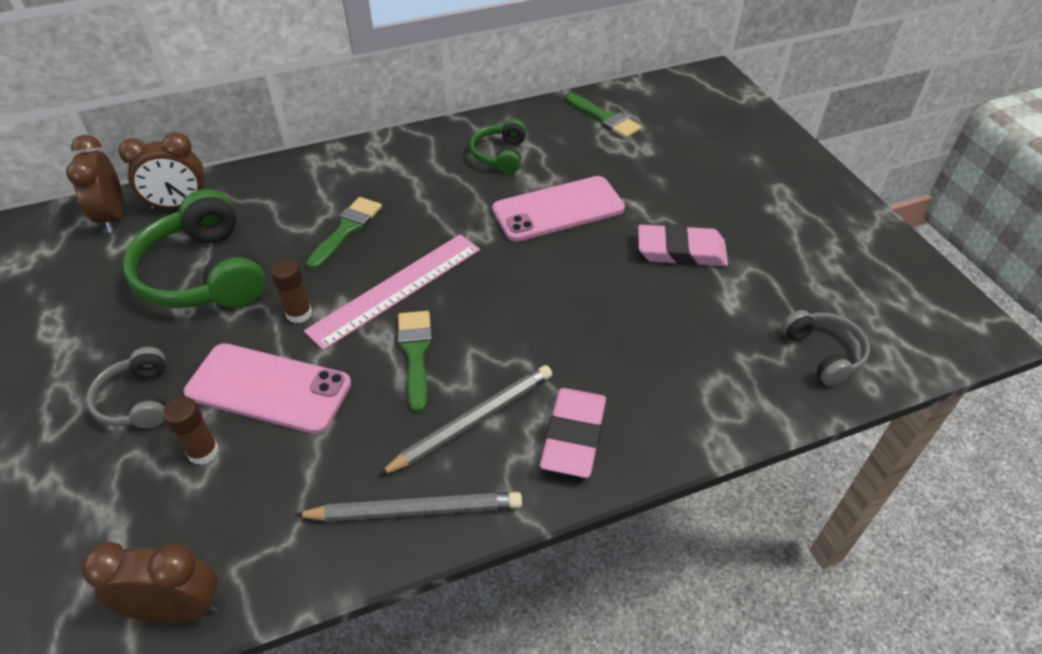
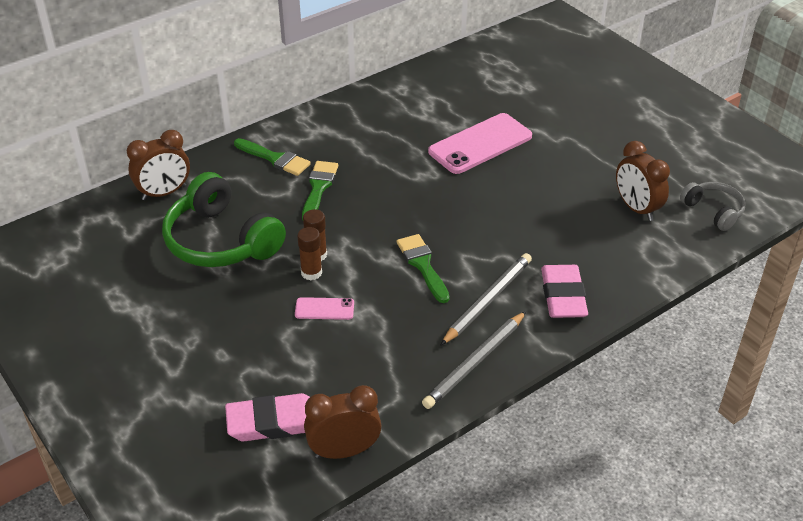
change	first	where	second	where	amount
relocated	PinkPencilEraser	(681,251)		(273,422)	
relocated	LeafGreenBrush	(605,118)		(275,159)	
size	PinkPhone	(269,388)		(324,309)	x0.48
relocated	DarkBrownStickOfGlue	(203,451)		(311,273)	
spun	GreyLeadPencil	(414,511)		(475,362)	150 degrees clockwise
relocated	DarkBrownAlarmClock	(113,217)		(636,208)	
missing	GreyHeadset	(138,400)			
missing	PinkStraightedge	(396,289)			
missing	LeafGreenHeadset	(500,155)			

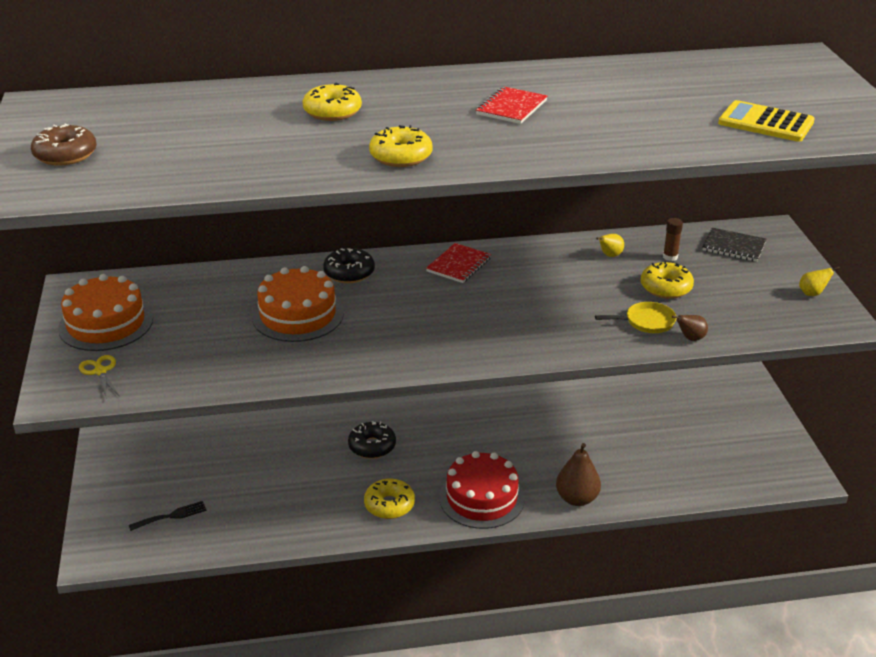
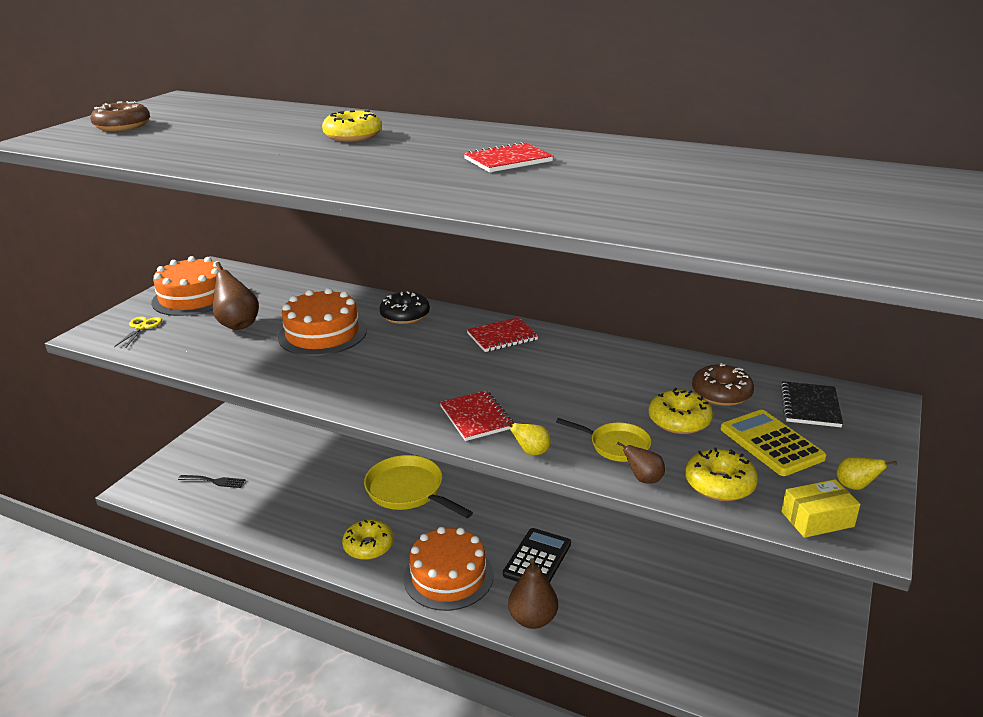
change	first	where	second	where	amount
appeared			DarkBrownPear	(238,324)	
exchanged	BlackDoughnut	(372,446)	GoldenSkillet	(408,491)	
colour	ScarletGateau	(481,498)	OrangeColouredGateau	(448,576)	
appeared			ScarletExerciseBook	(476,417)	
relocated	GoldenPear	(609,255)		(531,452)	
appeared			BlackCalculator	(537,559)	
relocated	GoldenDoughnut	(401,156)		(719,484)	
exchanged	DarkBrownStickOfGlue	(670,257)	DarkBrownDoughnut	(721,393)	
relocated	GoldenCalculator	(766,123)		(771,443)	
spun	BlackExerciseBook	(733,247)		(810,406)	45 degrees clockwise
appeared			GoldenParcel	(817,519)	

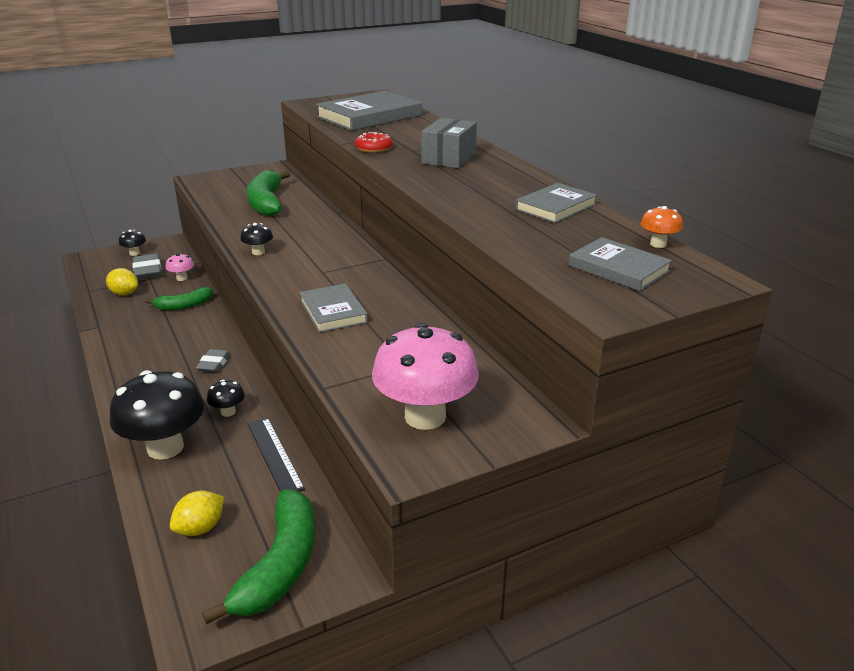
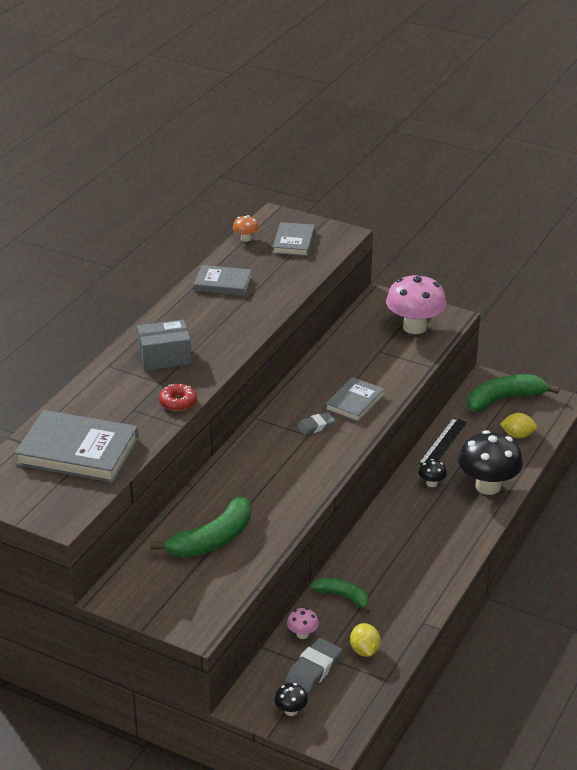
change	first	where	second	where	amount
relocated	GreyPencilEraser	(214,364)		(316,426)	
missing	BlackFungus	(258,252)			

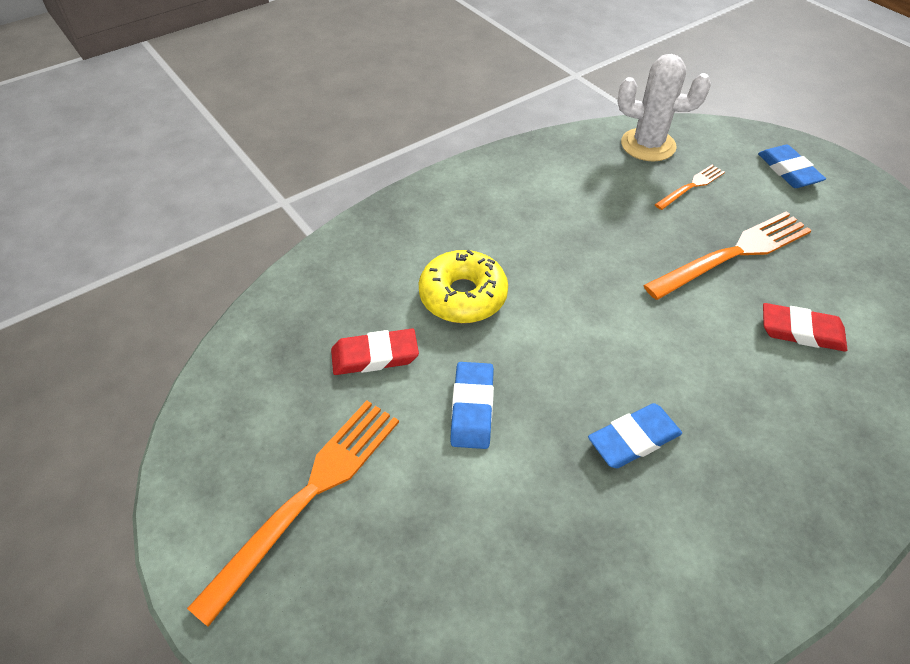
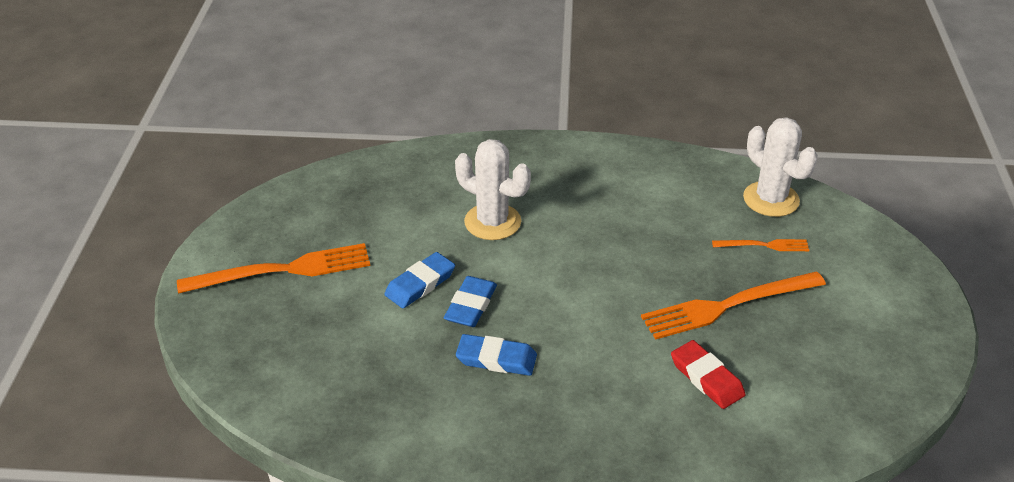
change	first	where	second	where	amount
relocated	BluePencilEraser	(788,170)		(471,305)	
exchanged	GoldenDoughnut	(463,296)	SnowWhiteSaguaroCactus	(492,222)	
spun	OrangeColouredTableFork	(733,254)		(728,305)	150 degrees clockwise
missing	ScarletPencilEraser	(375,356)			

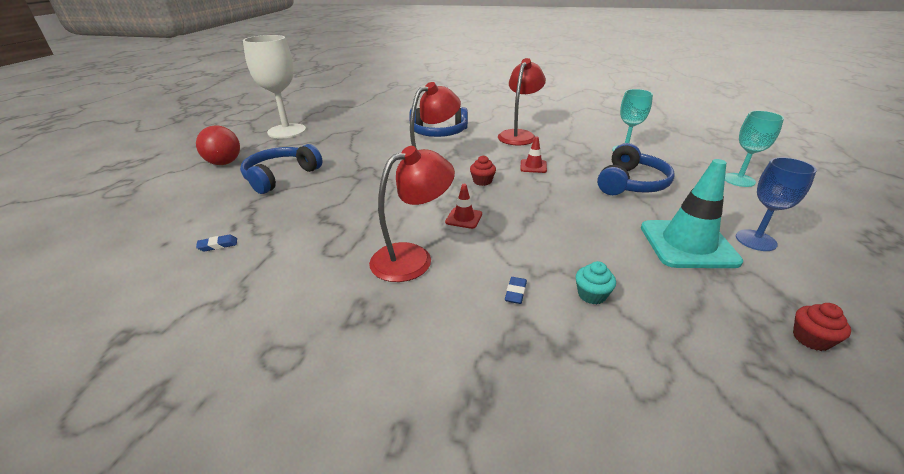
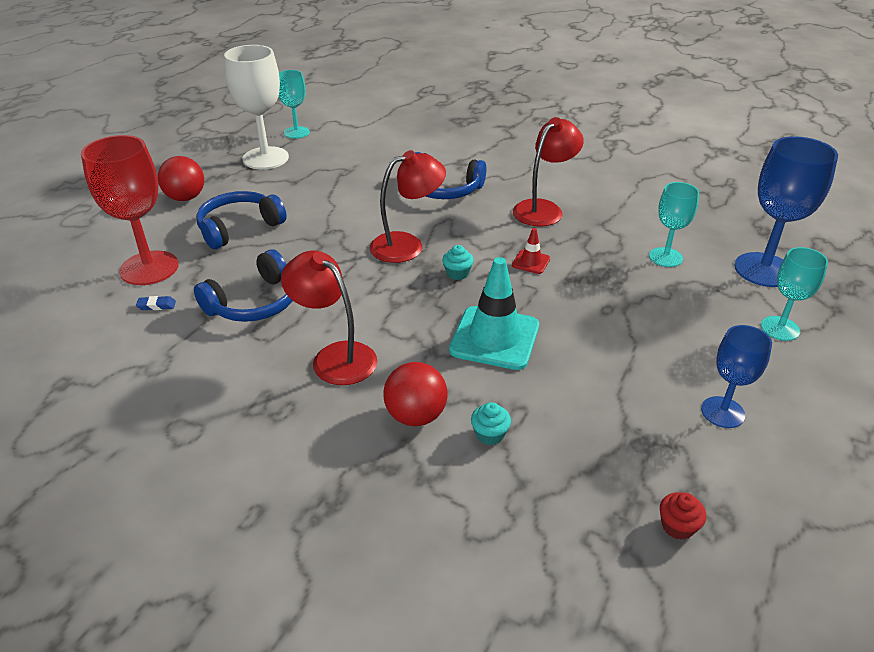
change	first	where	second	where	amount
appeared			ScarletWineGlass	(149,268)	
relocated	BlueHeadset	(631,183)		(254,303)	
appeared			AquaWineGlass	(296,132)	
spun	ScarletReadingLamp	(413,257)		(335,357)	120 degrees counterclockwise
exchanged	BluePencilEraser	(515,292)	ScarletSphere	(415,416)	
colour	ScarletCupcake	(482,181)	AquaCupcake	(457,273)	
relocated	AquaRoadCone	(688,244)		(494,338)	
appeared			BlueWineGlass	(763,270)	
missing	ScarletRoadCone	(464,218)			

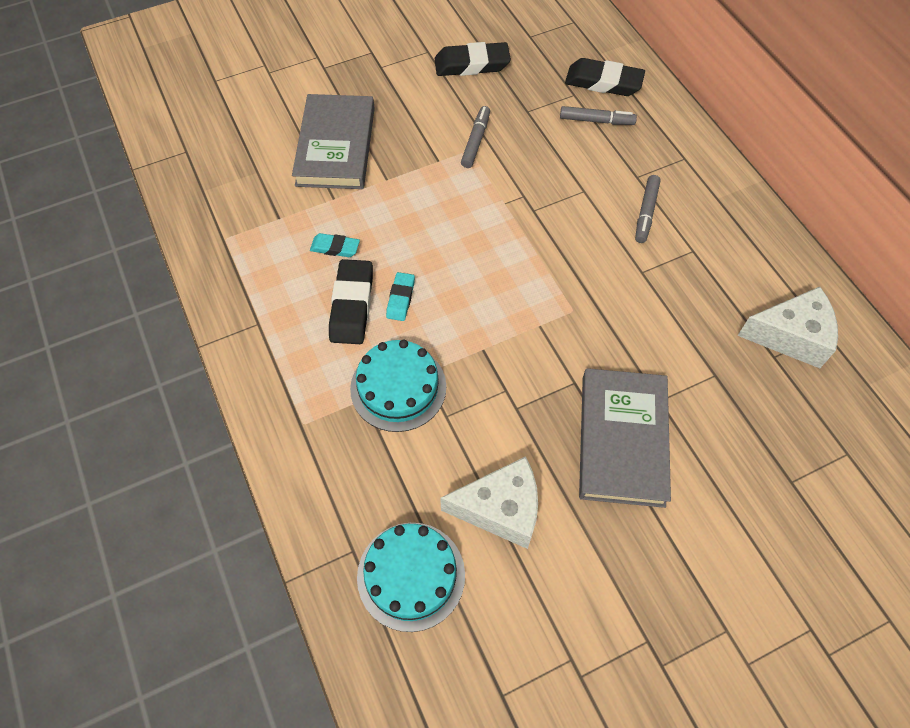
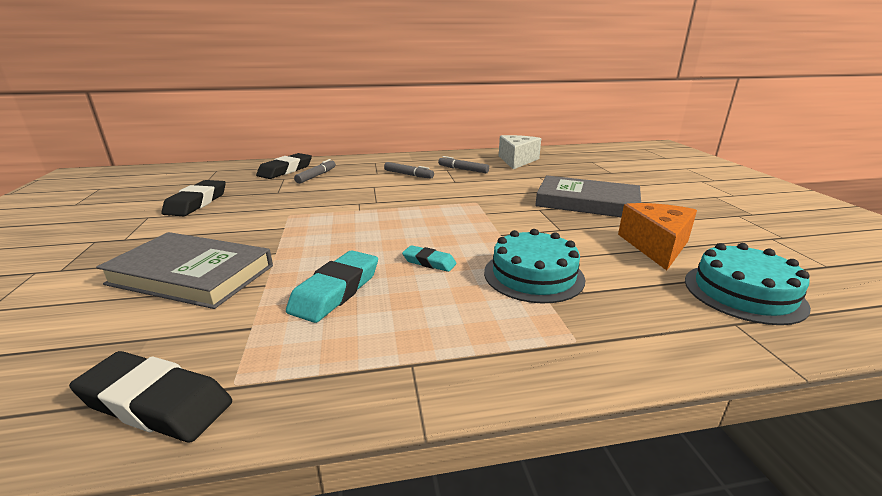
change	first	where	second	where	amount
relocated	BlackPencilEraser	(352,305)		(156,403)	
size	AquaPencilEraser	(335,248)		(336,291)	x1.75
relocated	GreyMarkerPen	(476,141)		(463,169)	
colour	SnowWhiteCheeseWedge	(501,509)	OrangeColouredCheeseWedge	(656,246)	

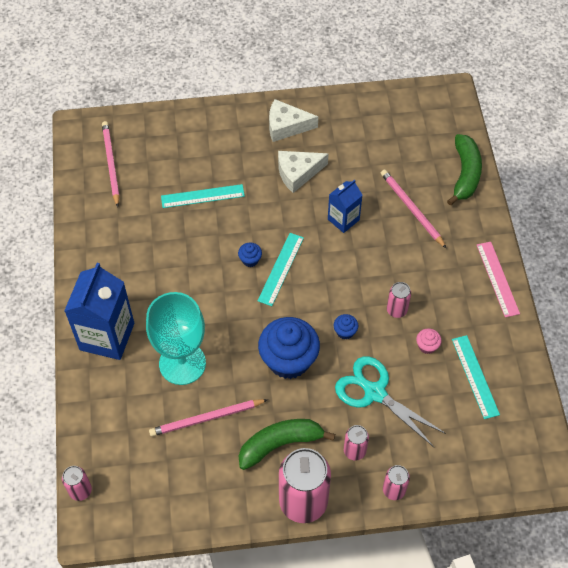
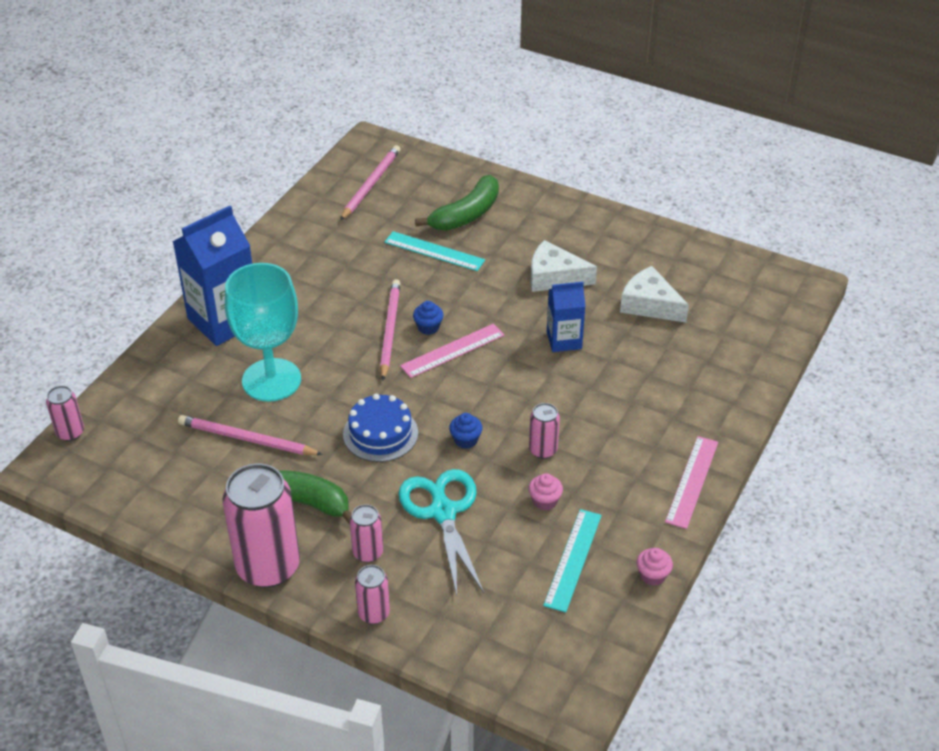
change	first	where	second	where	amount
exchanged	BlueCupcake	(288,360)	BlueGateau	(380,433)	
relocated	PinkLeadPencil	(411,209)		(390,330)	
colour	AquaStraightedge	(280,269)	PinkStraightedge	(452,350)	
relocated	LeafGreenToyBanana	(465,174)		(466,214)	
relocated	SnowWhiteCheeseWedge	(286,126)		(649,304)	
appeared			PinkCupcake	(652,575)	

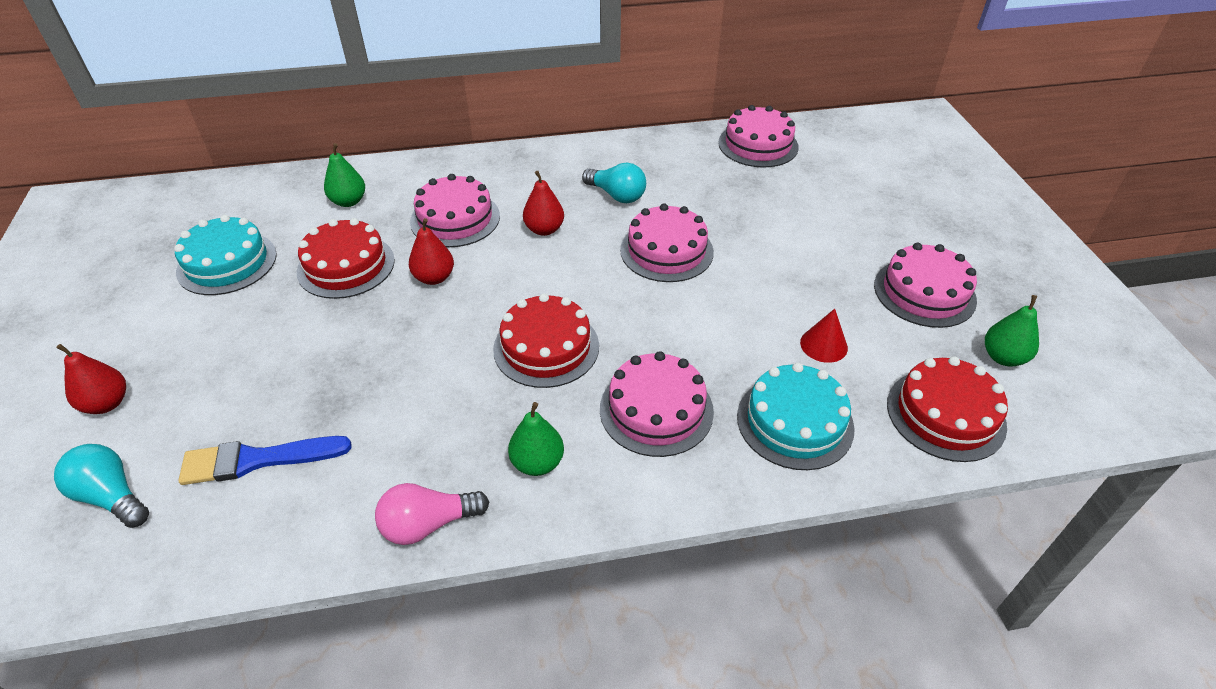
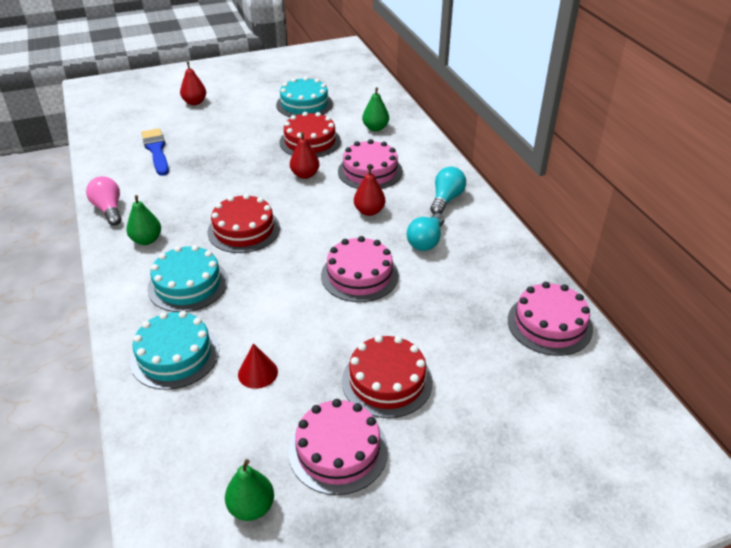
change	first	where	second	where	amount
colour	PinkGateau	(656,410)	AquaGateau	(188,284)	
relocated	ScarletGateau	(945,414)		(387,381)	
relocated	AquaBulb	(112,496)		(446,199)	

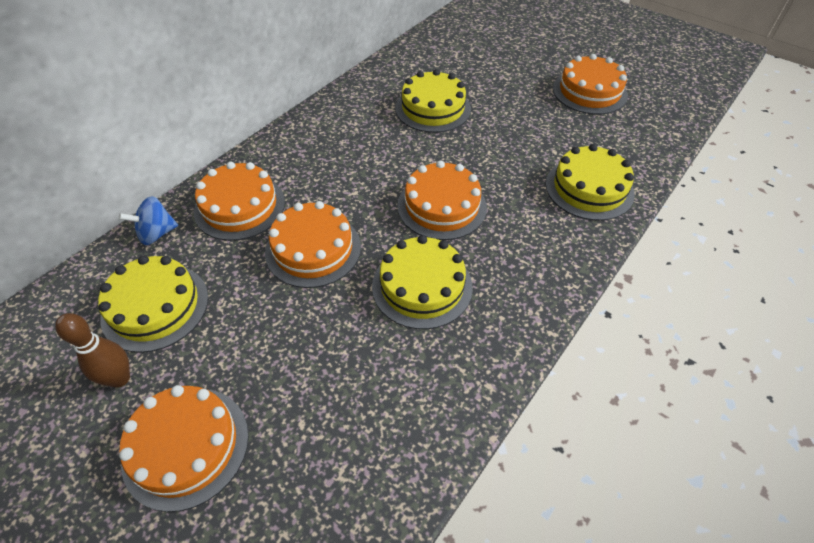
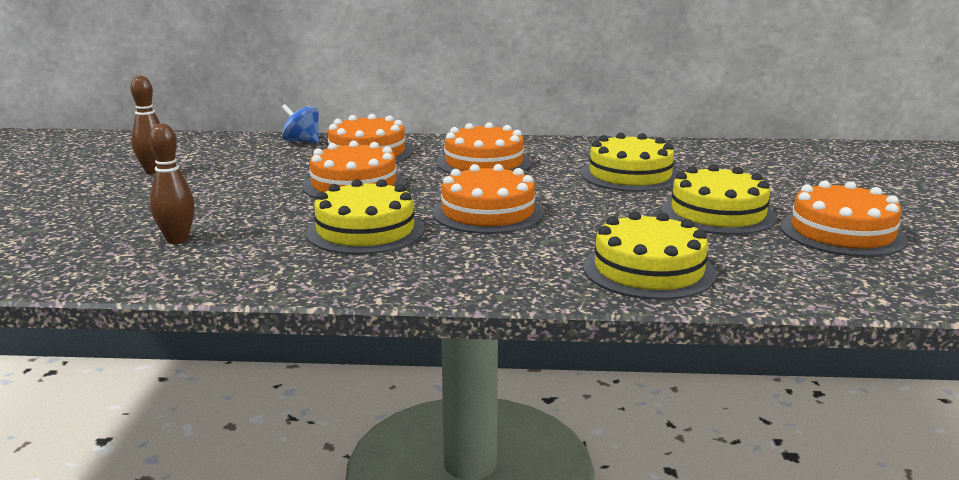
change	first	where	second	where	amount
appeared			DarkBrownTenpin	(177,240)	
relocated	OrangeColouredGateau	(186,446)		(484,163)	
relocated	GoldenGateau	(155,307)		(718,213)	

